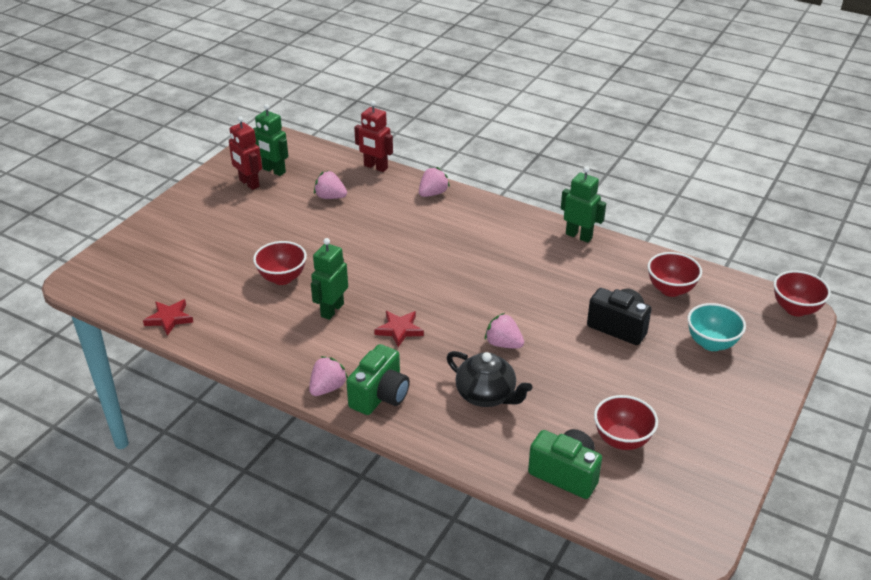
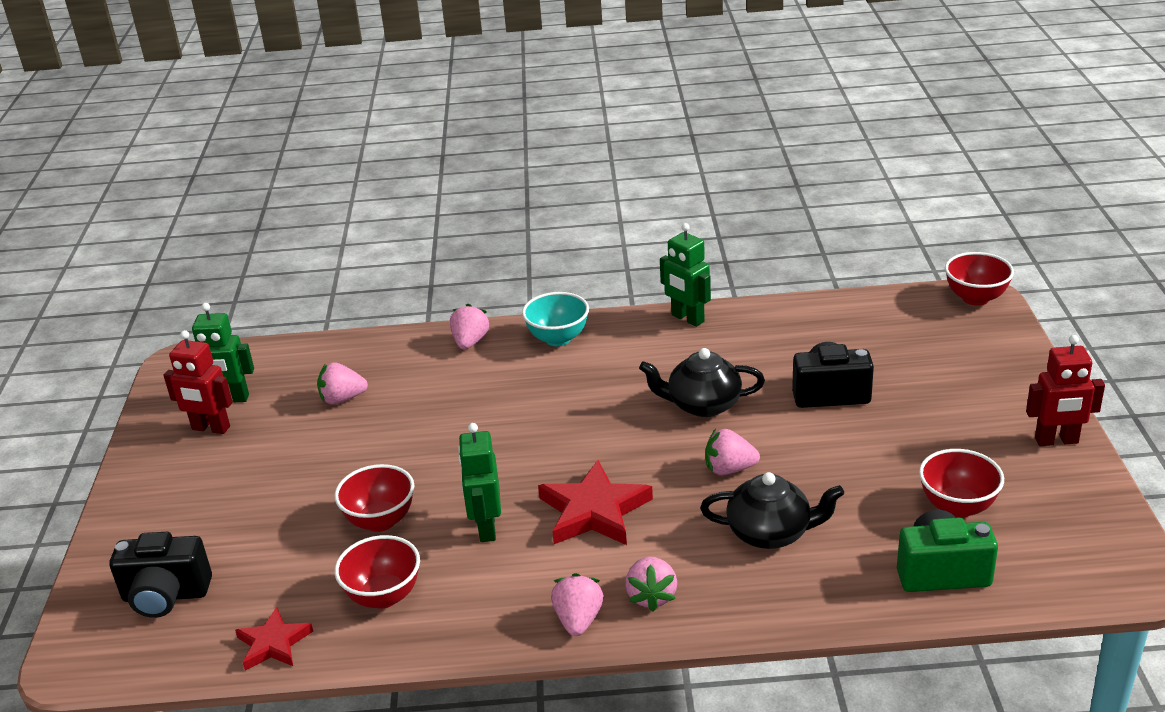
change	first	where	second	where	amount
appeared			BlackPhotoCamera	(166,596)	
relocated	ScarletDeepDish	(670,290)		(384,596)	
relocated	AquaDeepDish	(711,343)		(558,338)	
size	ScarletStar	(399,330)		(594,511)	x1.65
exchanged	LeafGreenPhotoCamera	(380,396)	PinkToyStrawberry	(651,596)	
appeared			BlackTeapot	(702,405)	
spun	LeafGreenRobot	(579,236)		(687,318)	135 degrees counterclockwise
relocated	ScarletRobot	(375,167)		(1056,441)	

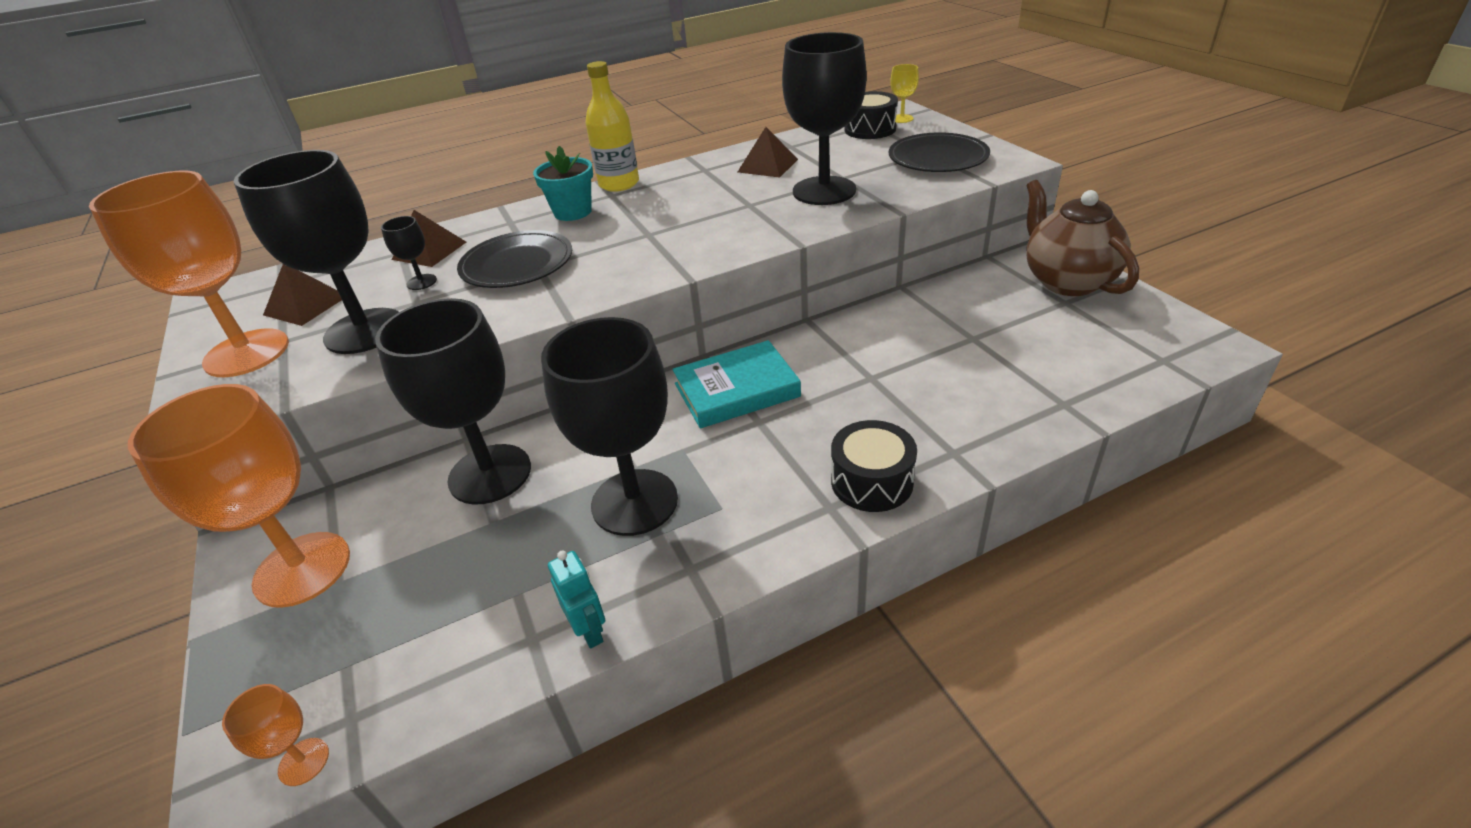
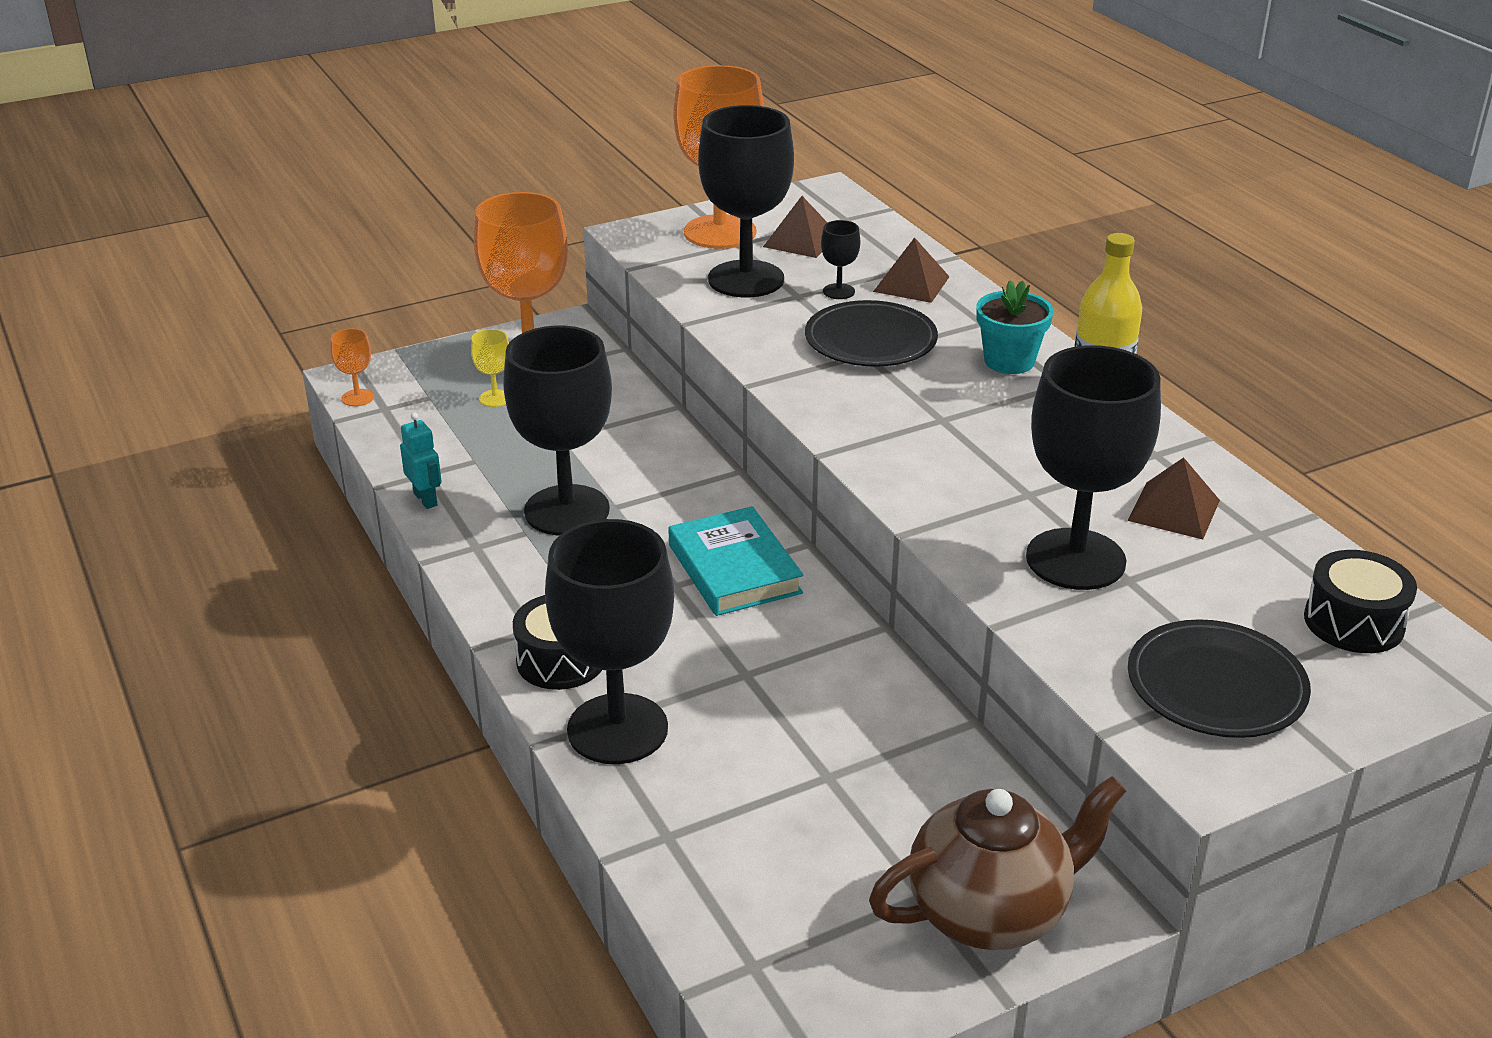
change	first	where	second	where	amount
spun	AquaRobot	(590,630)		(426,499)	90 degrees counterclockwise
relocated	GoldenWineGlass	(902,119)		(495,398)	
relocated	BlackWineGlass	(490,474)		(617,729)	

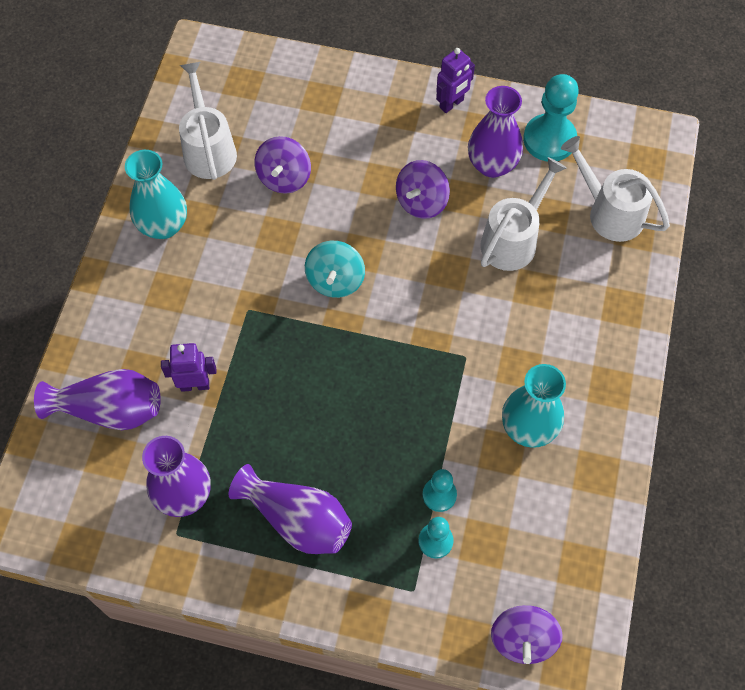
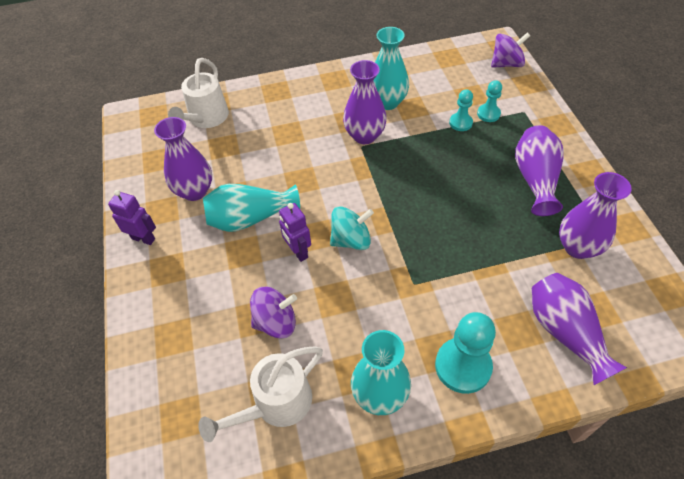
change	first	where	second	where	amount
exchanged	PurpleToyTop	(421,202)	AquaFlowerVase	(250,218)	
relocated	PurpleRobot	(195,385)		(298,252)	
appeared			PurpleFlowerVase	(364,136)	
relocated	AquaChessPawn	(549,139)		(463,366)	
missing	SnowWhiteWateringCan	(513,239)			

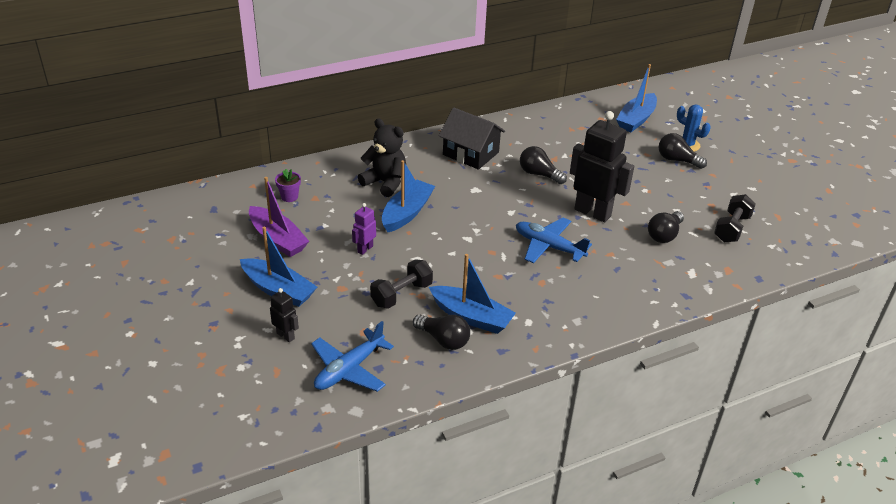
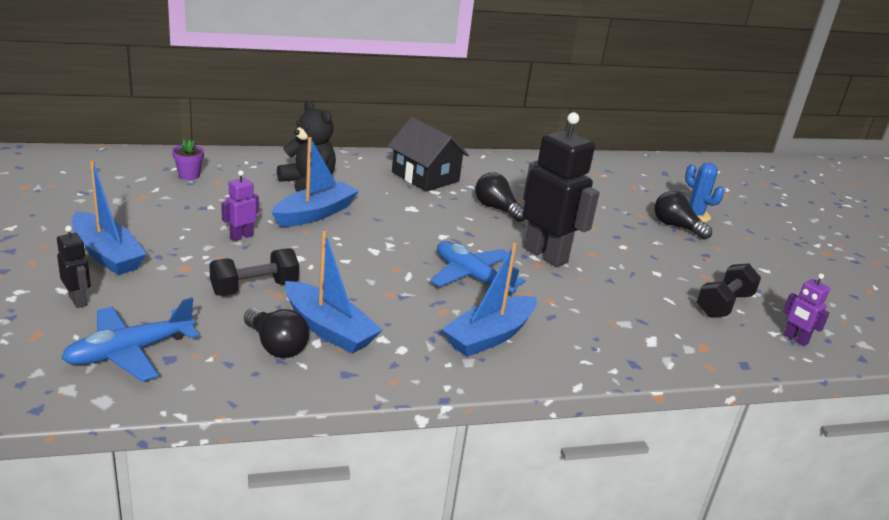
change	first	where	second	where	amount
relocated	BlueBoat	(636,119)		(489,336)	
appeared			PurpleRobot	(795,339)	
missing	PurpleBoat	(278,239)			
missing	BlackBulb	(664,235)			

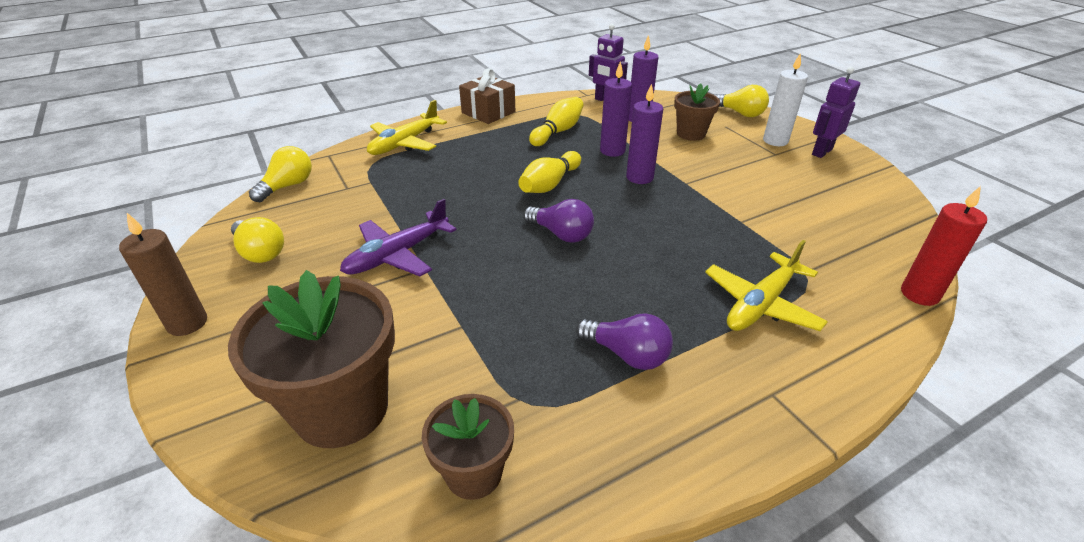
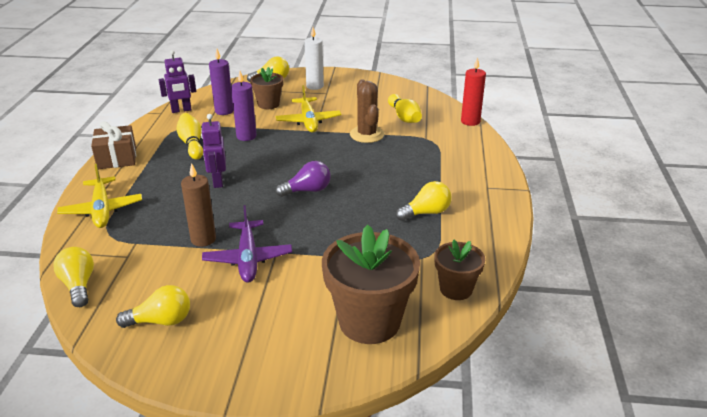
change	first	where	second	where	amount
relocated	DarkBrownWaxCandle	(187,323)		(203,239)	
relocated	PurpleRobot	(821,152)		(217,181)	
relocated	GoldenPlane	(761,304)		(308,121)	
appeared			DarkBrownSaguaroCactus	(367,134)	
relocated	GoldenTenpin	(549,184)		(404,117)	
colour	PurpleBulb	(627,354)	GoldenBulb	(426,213)	
missing	PurpleWaxCandle	(639,177)			

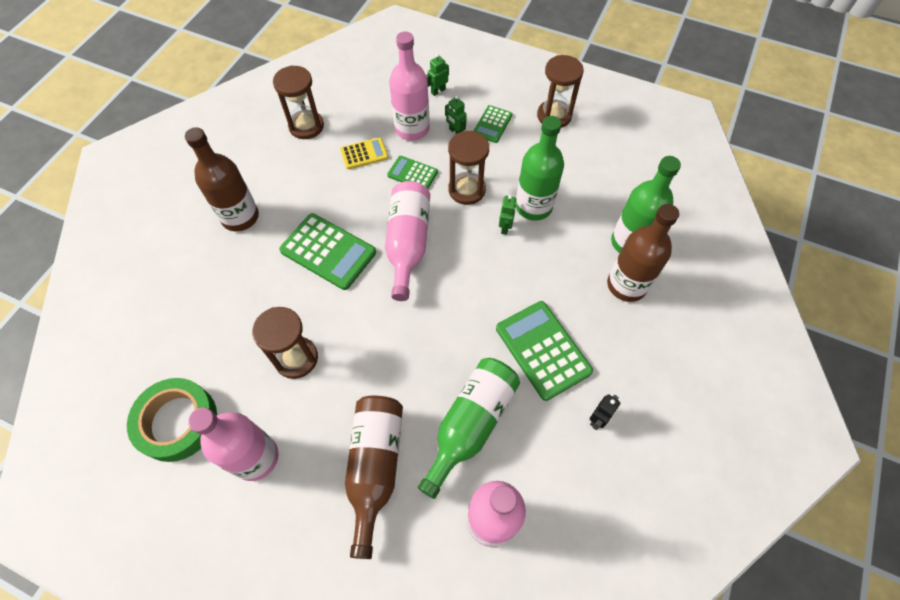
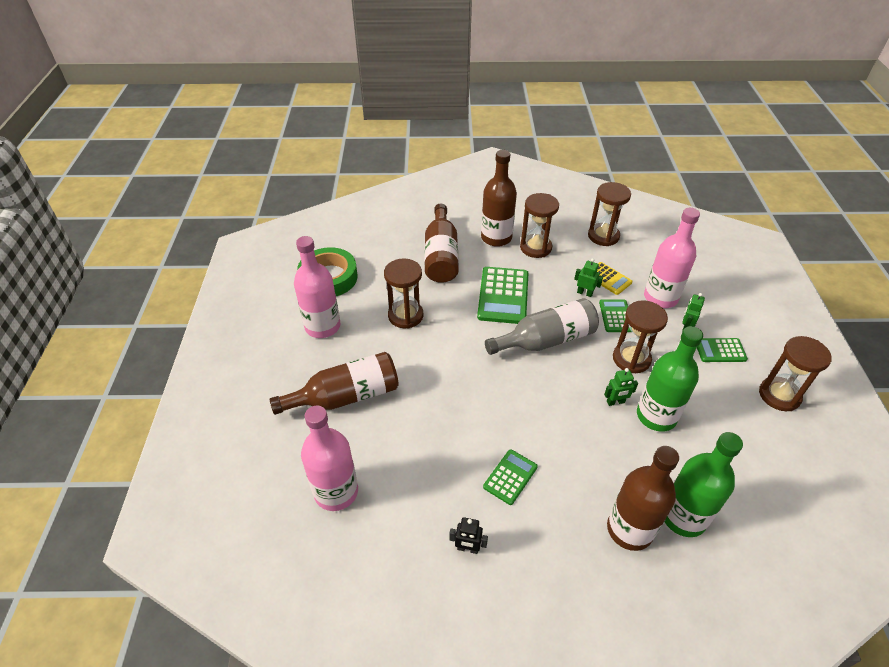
change	first	where	second	where	amount
appeared			DarkBrownDrinkBottle	(441,256)	
size	LeafGreenCalculator	(542,350)		(510,477)	x0.57
colour	PinkDrinkBottle	(408,244)	GreyDrinkBottle	(546,340)	
appeared			DarkBrownHourglass	(535,247)	
relocated	LeafGreenRobot	(438,91)		(584,293)	
missing	LeafGreenDrinkBottle	(471,424)			

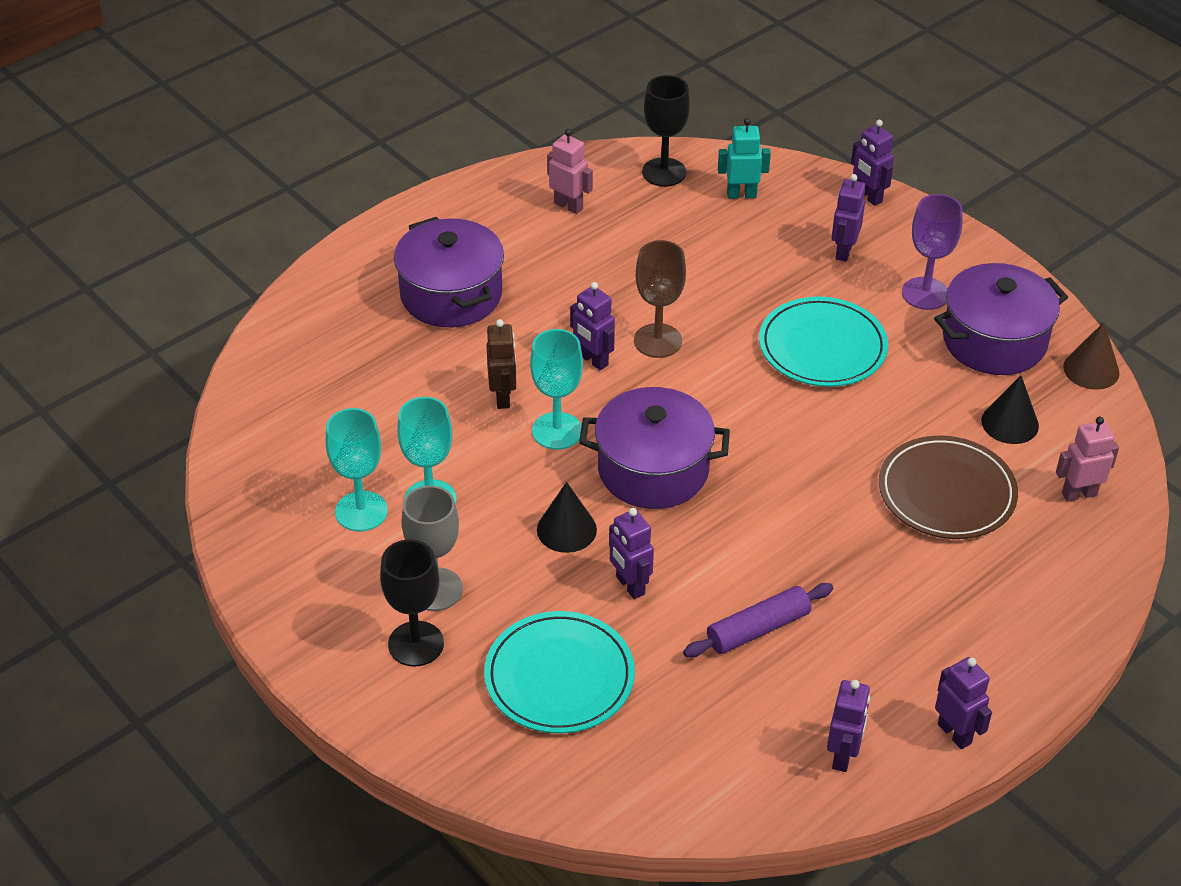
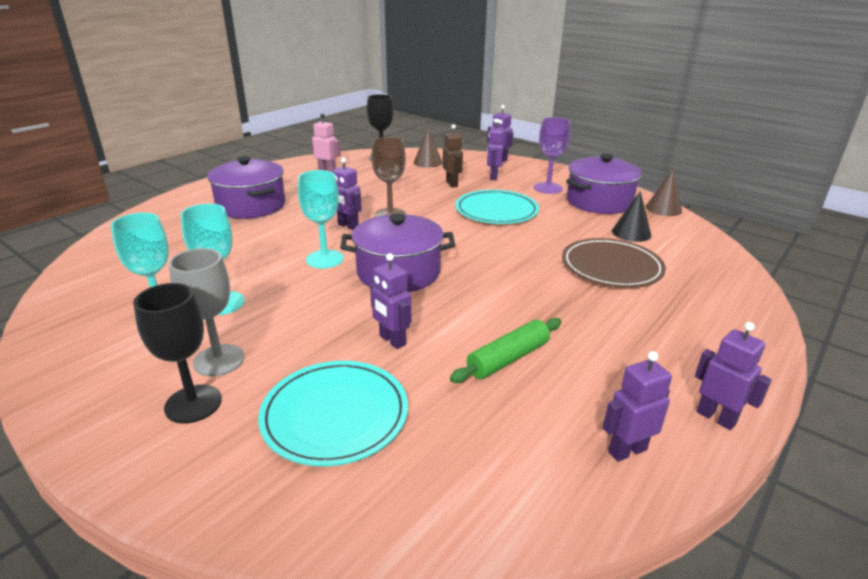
change	first	where	second	where	amount
exchanged	AquaRobot	(741,194)	DarkBrownConeShape	(428,162)	
relocated	DarkBrownRobot	(503,397)		(452,184)	
colour	PurplePastryRoller	(758,629)	LeafGreenPastryRoller	(508,358)	
spun	PurpleRobot	(843,756)		(627,450)	120 degrees counterclockwise
missing	BlackConeShape	(566,529)			
missing	PinkRobot	(1079,494)			

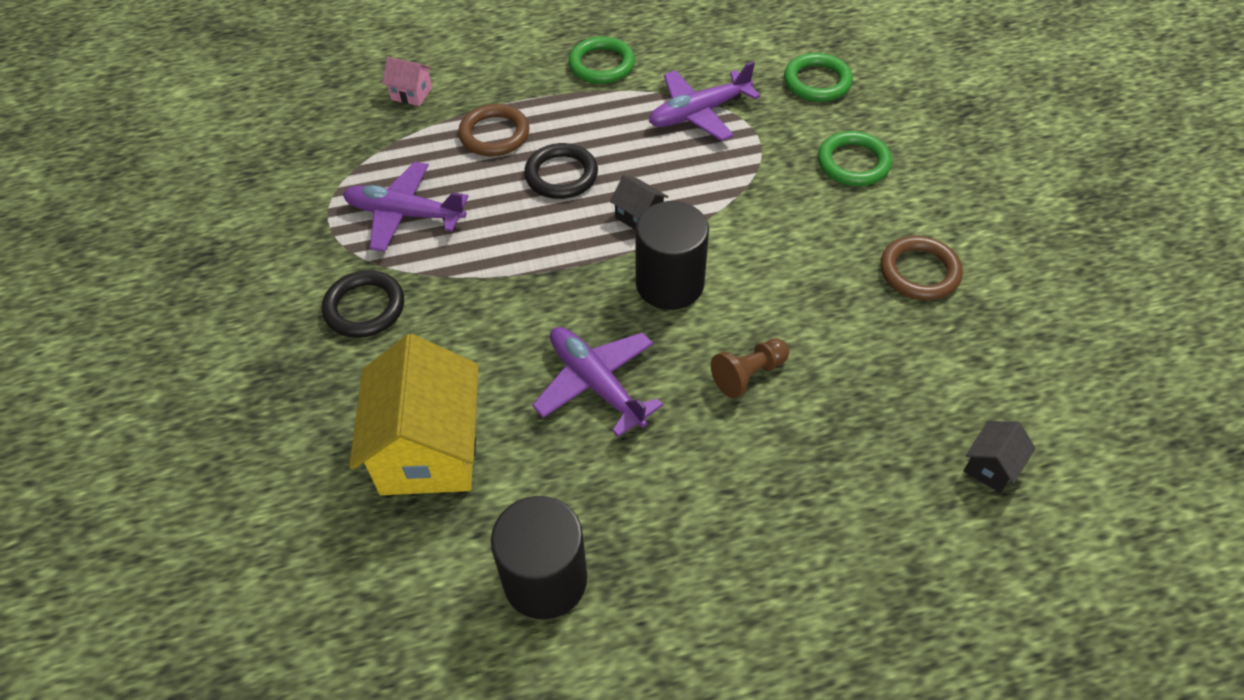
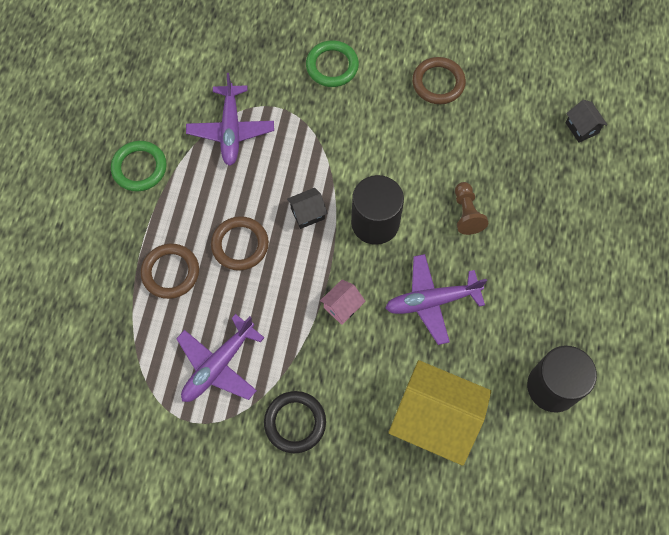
change	first	where	second	where	amount
colour	BlackHoop	(561,175)	DarkBrownHoop	(240,245)	
relocated	PinkToyHouse	(411,94)		(342,307)	
missing	LeafGreenHoop	(817,82)			

